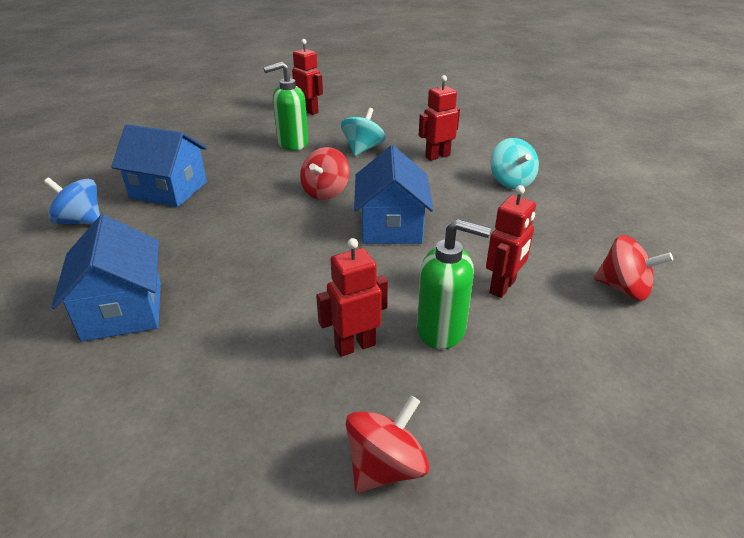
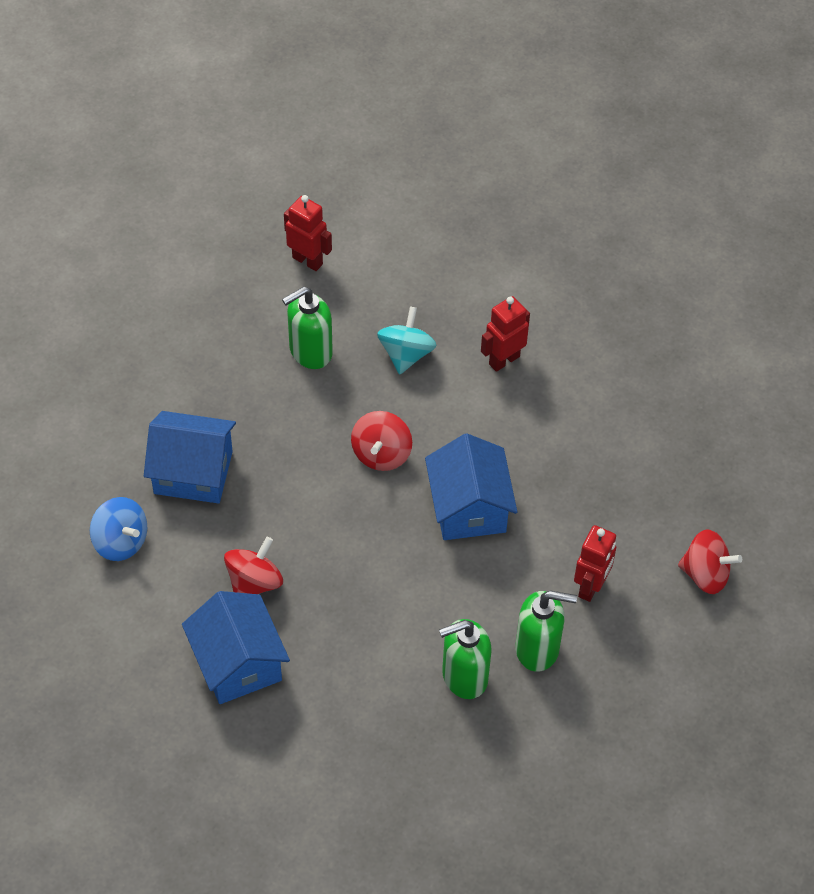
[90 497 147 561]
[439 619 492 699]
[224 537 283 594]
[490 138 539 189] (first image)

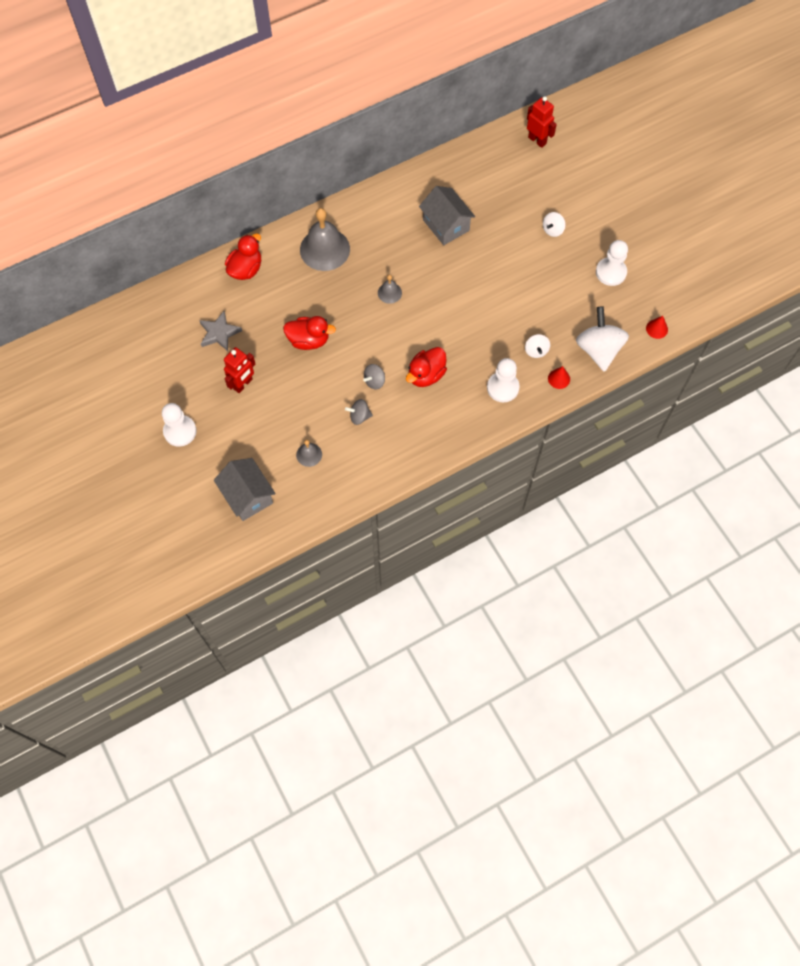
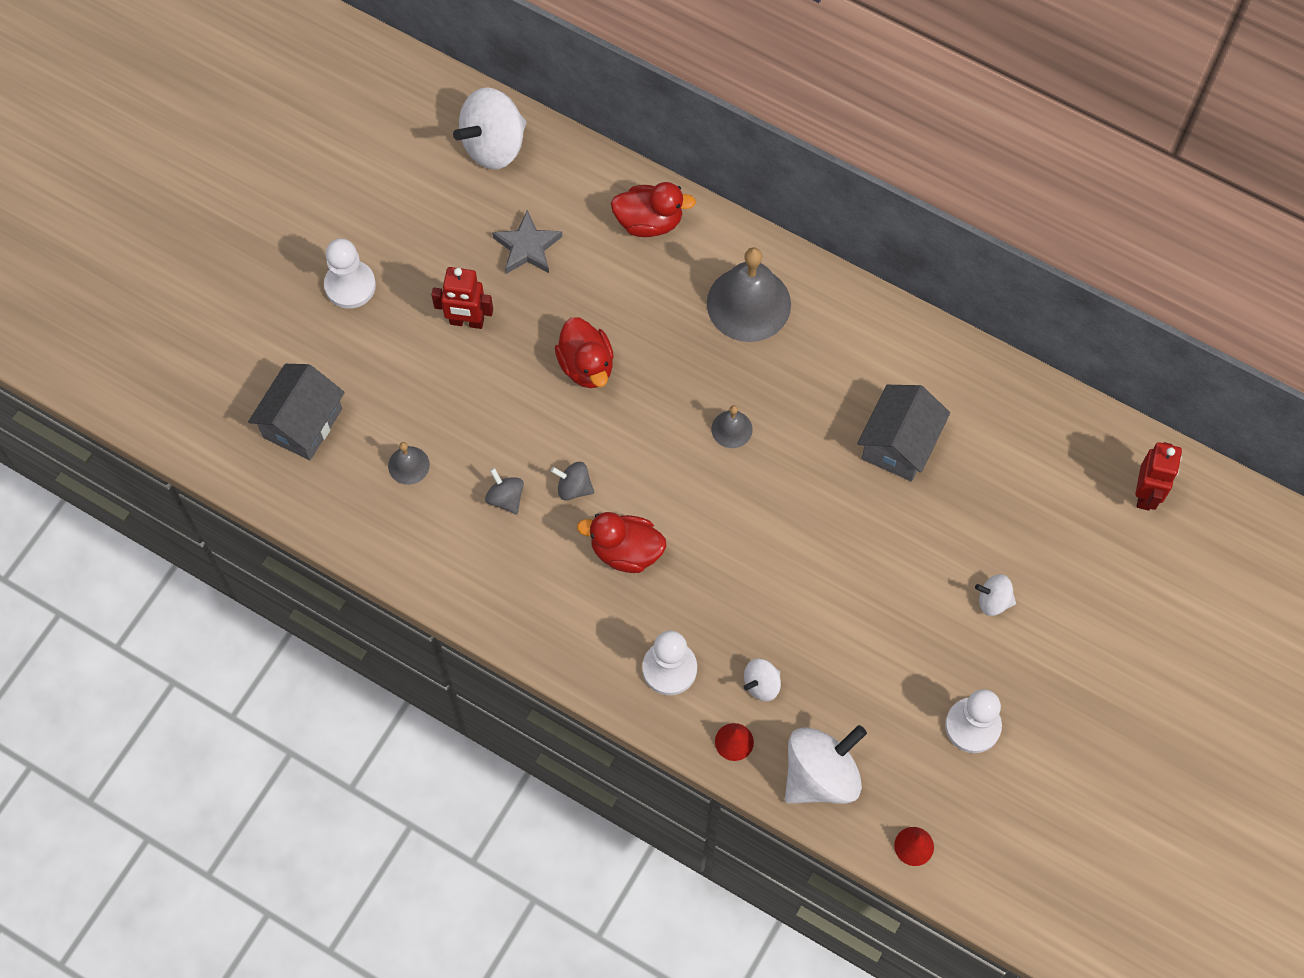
[453 87 527 170]

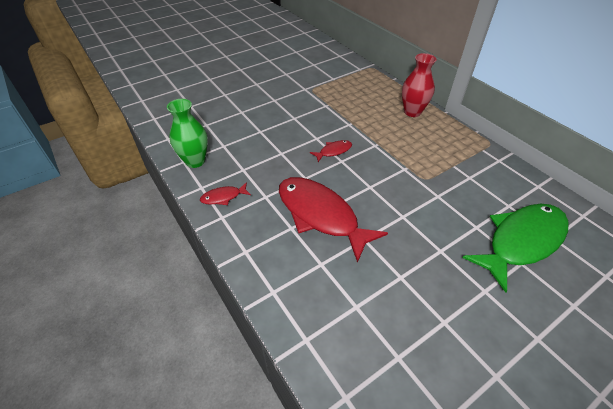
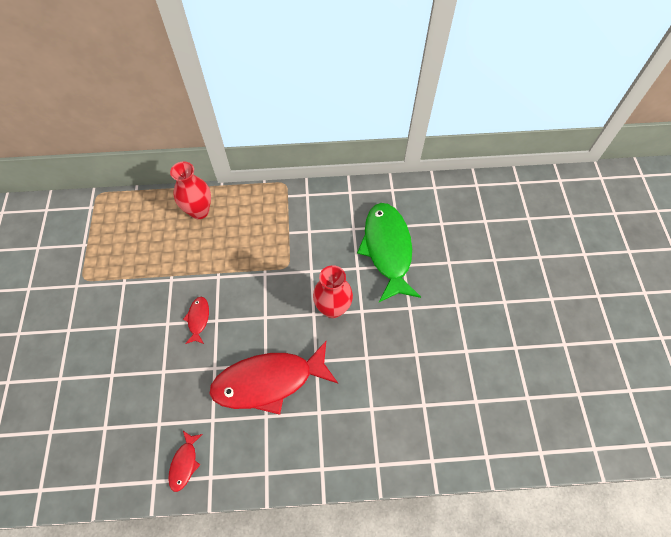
[167 99 208 168] (first image)
[313 265 353 318]

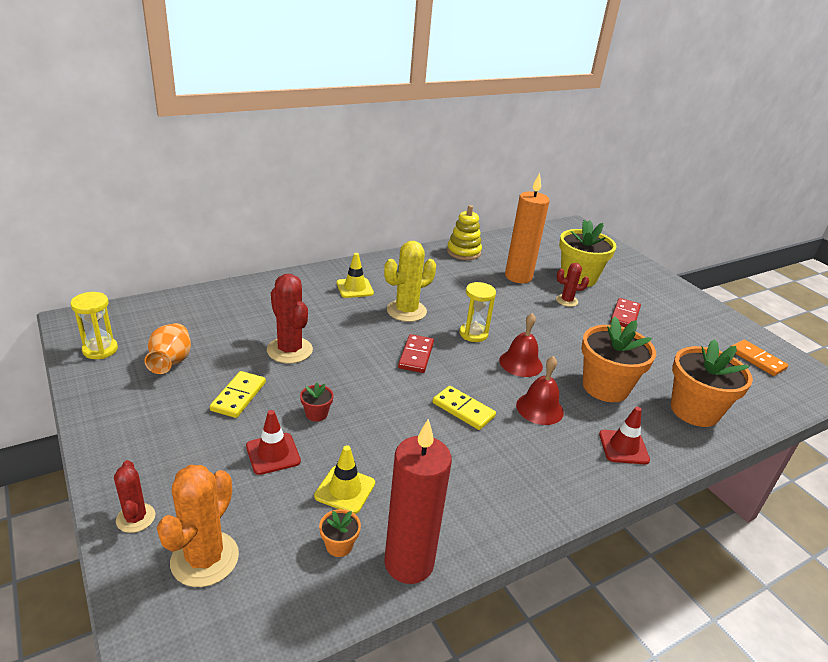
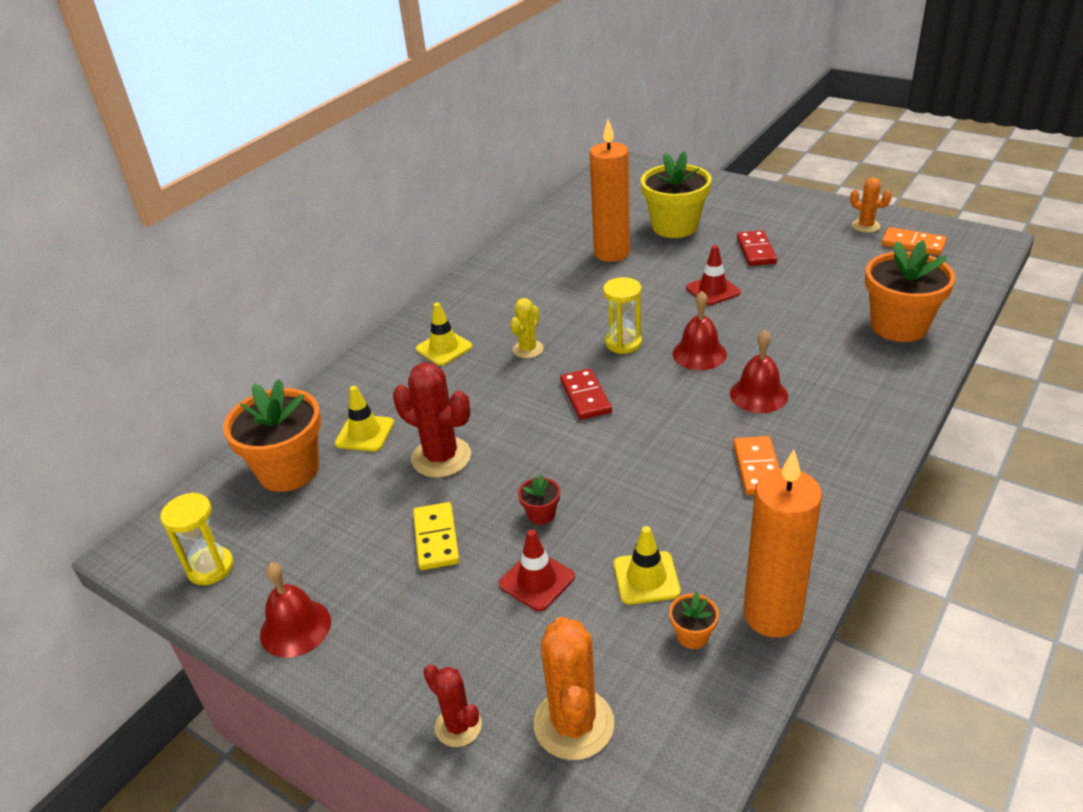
[144 323 191 374] (first image)
[510 298 544 358]
[743 450 822 638]
[433 386 496 430] (first image)
[447 205 482 260] (first image)
[556 263 589 307] (first image)
[223 379 321 492]
[686 245 741 306]
[260 562 331 658]
[335 386 394 452]
[733 436 780 495]
[850 177 892 233]

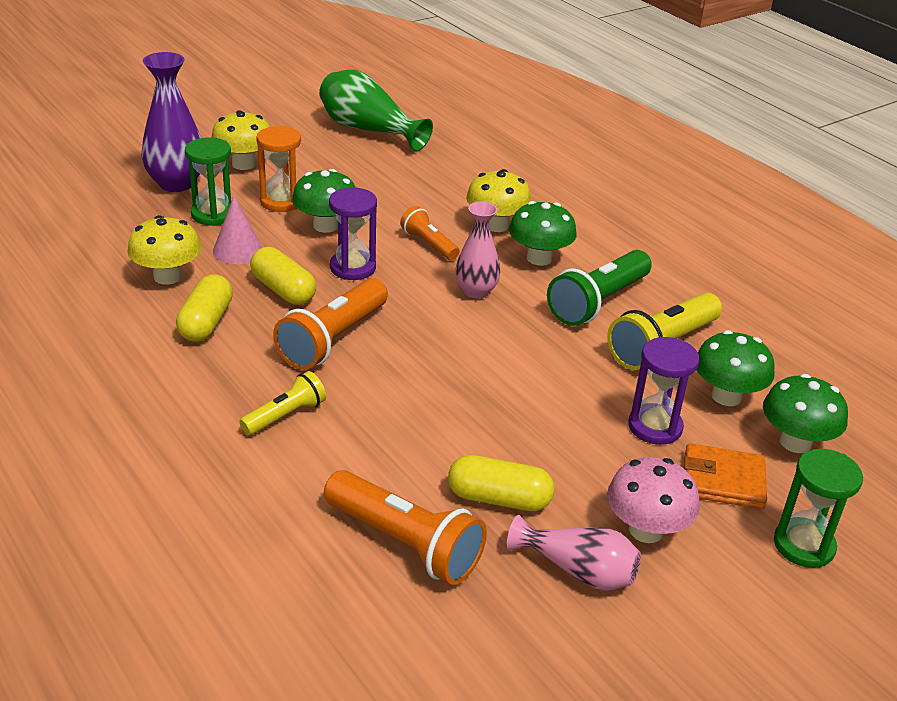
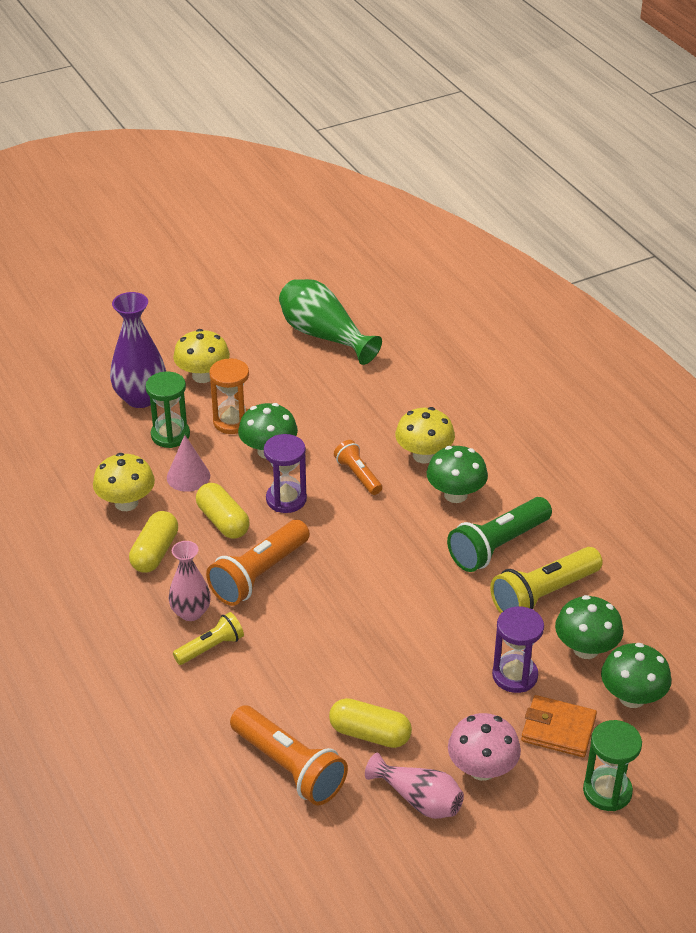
[168 541 211 621]

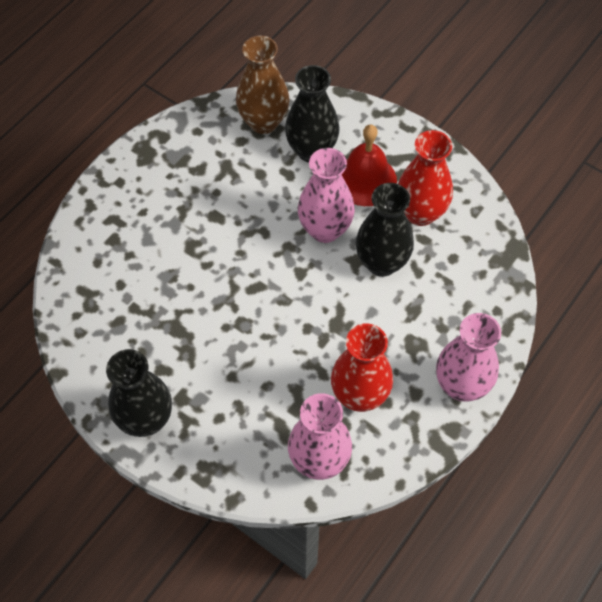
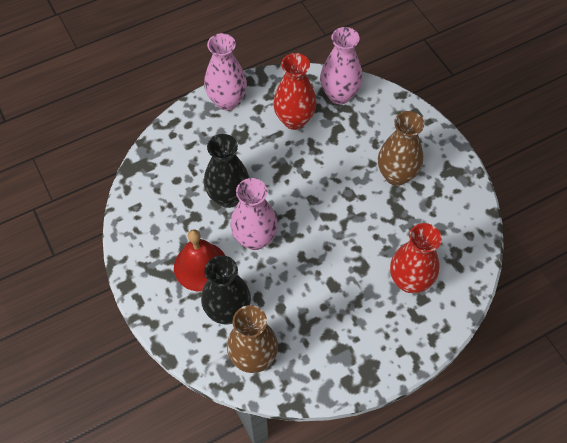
[106 349 172 437] (first image)
[390 223 442 293]
[378 111 424 186]

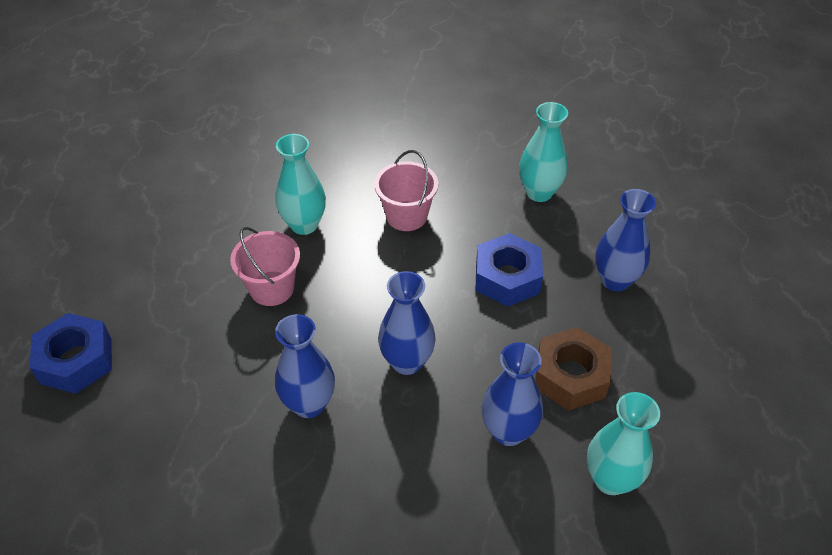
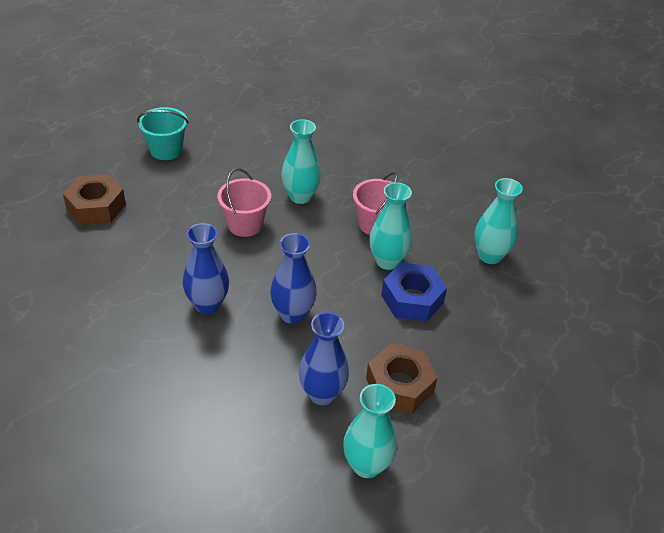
[63 174 126 225]
[595 189 656 291] (first image)
[137 107 189 160]
[369 182 412 270]

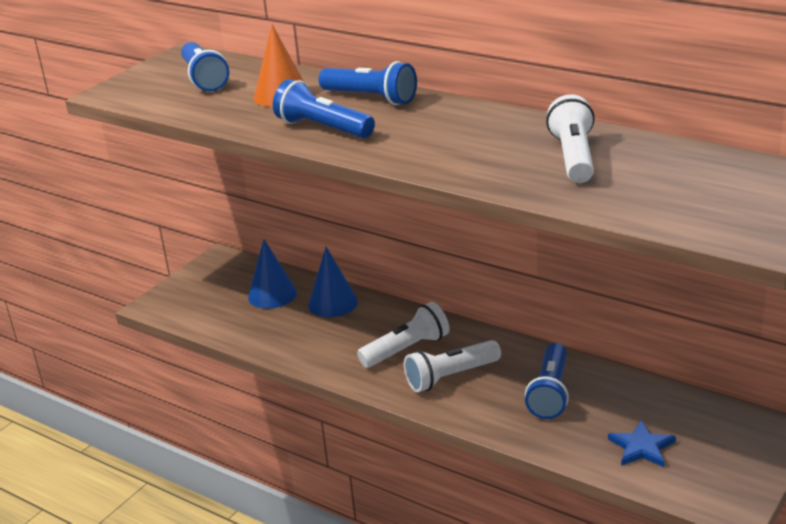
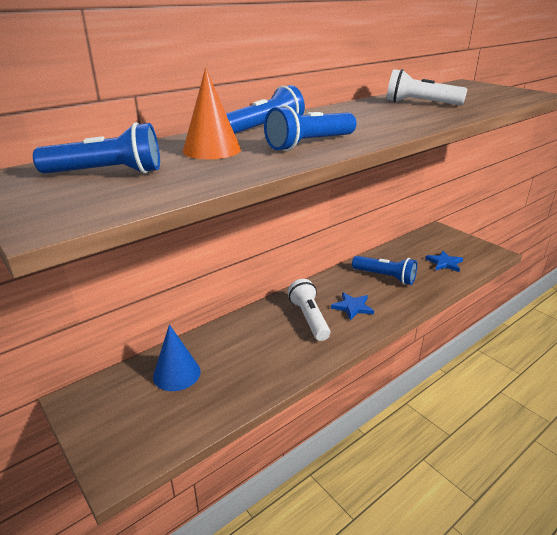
[308 247 358 317] (first image)
[331 292 374 321]

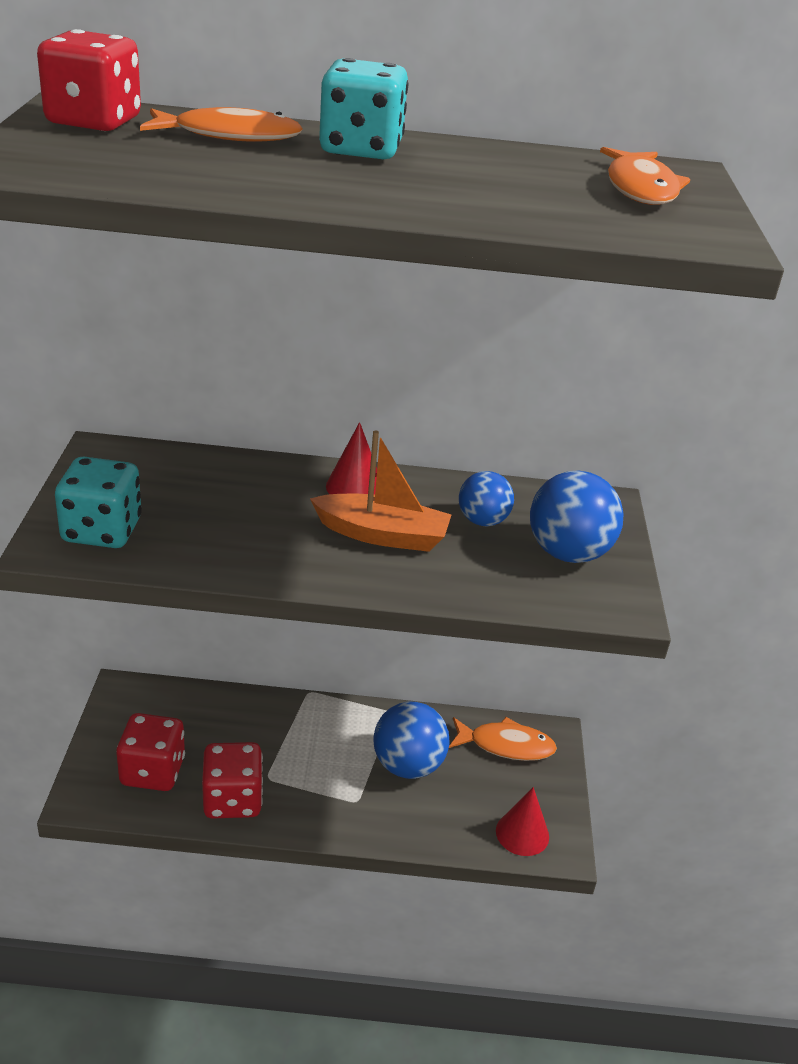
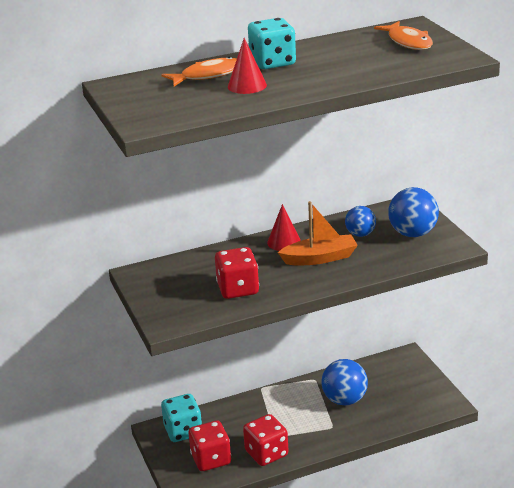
[215 247 259 299]
[161 394 202 442]
[449 717 557 761] (first image)
[228 38 267 94]

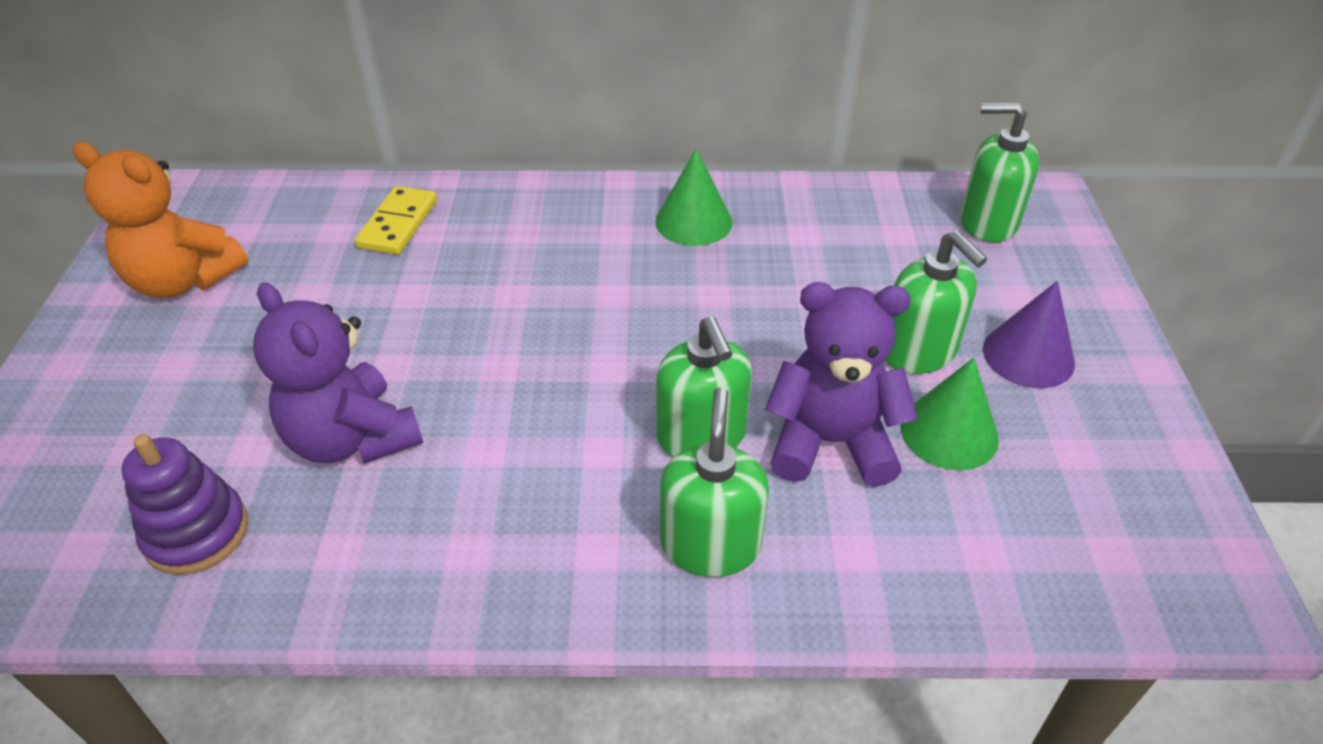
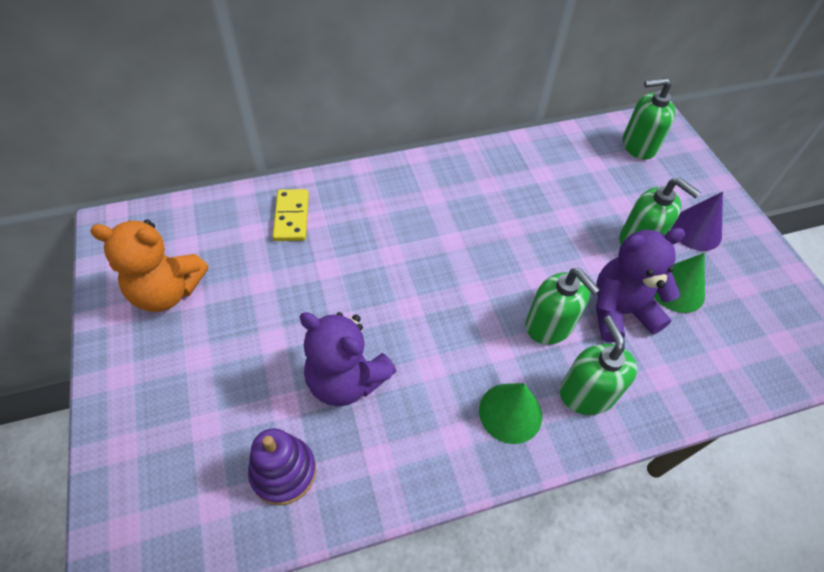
[479 383 542 444]

